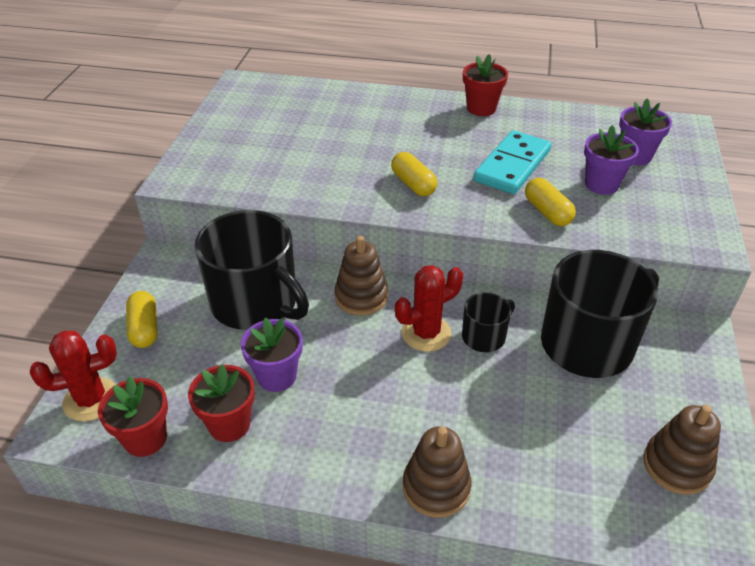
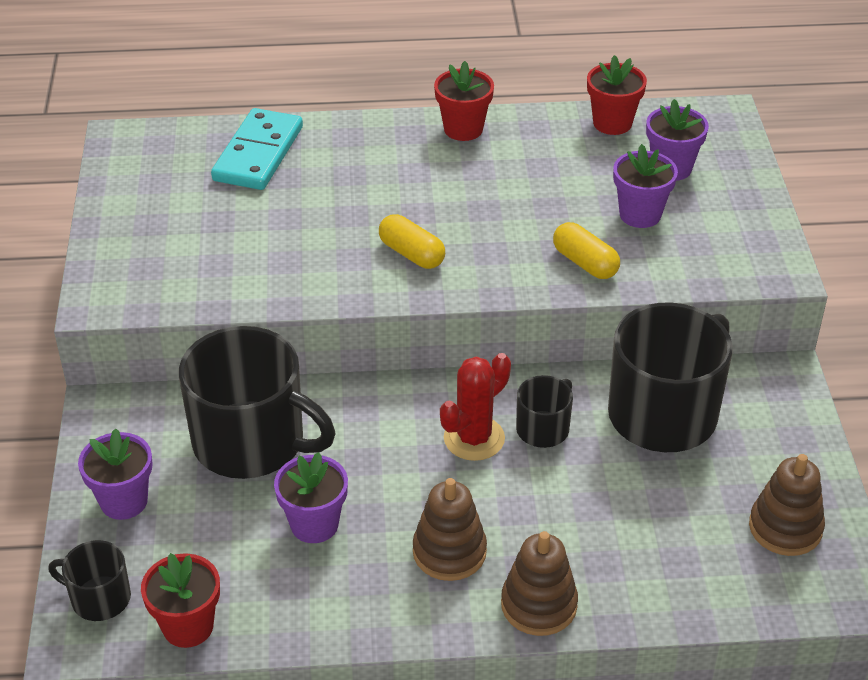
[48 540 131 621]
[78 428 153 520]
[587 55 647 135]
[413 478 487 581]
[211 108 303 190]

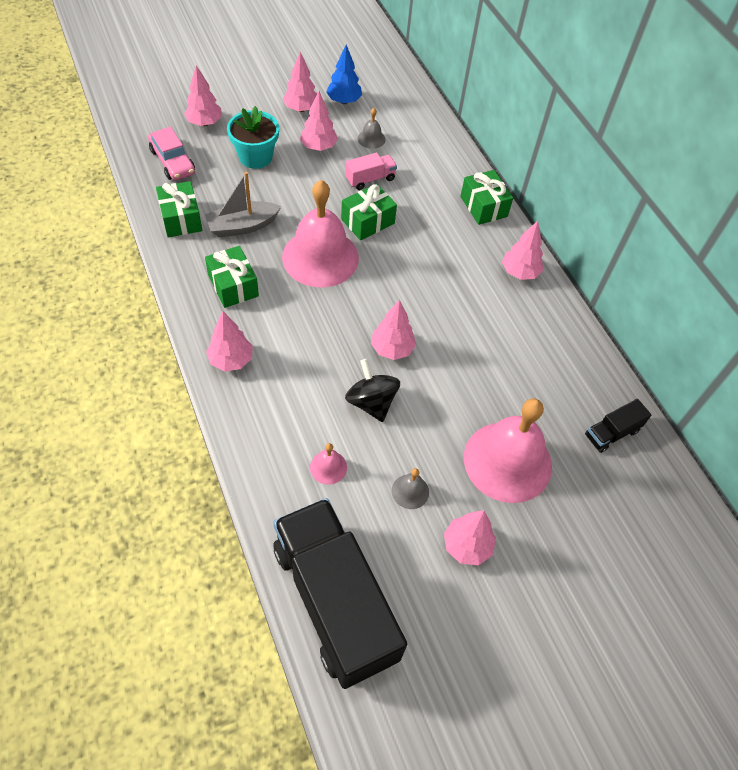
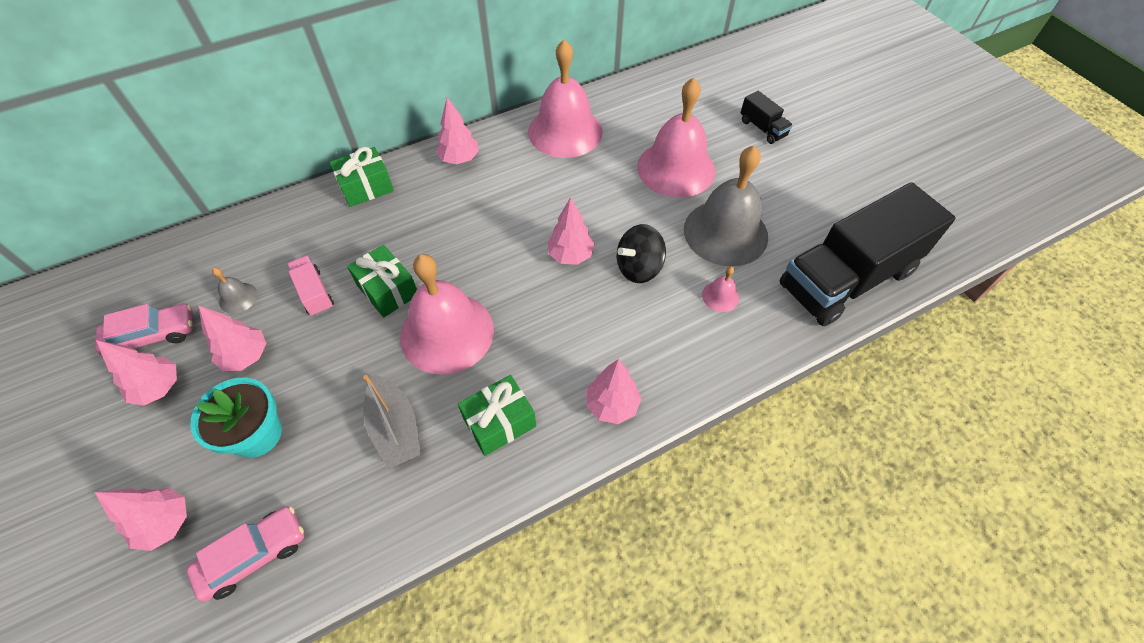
[156 181 202 237] (first image)
[95 303 193 355]
[684 145 768 266]
[444 510 496 565] (first image)
[740 91 793 144]
[528 39 602 158]

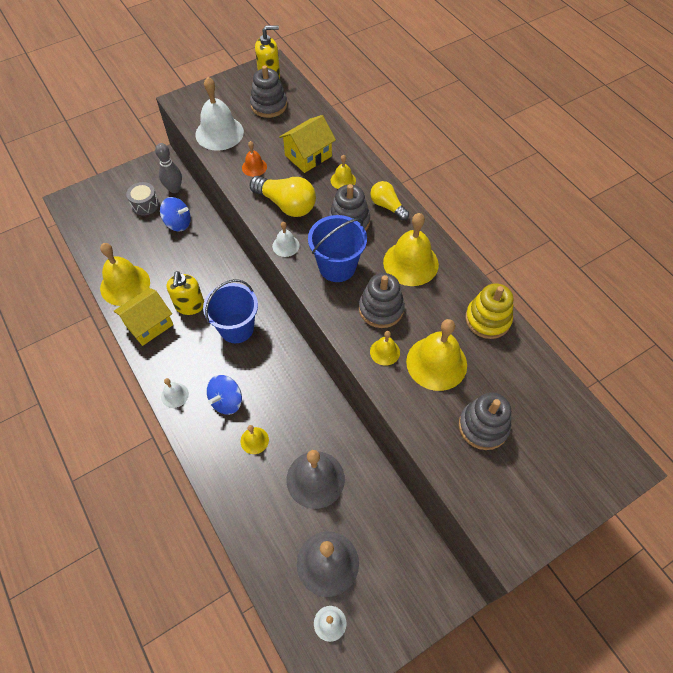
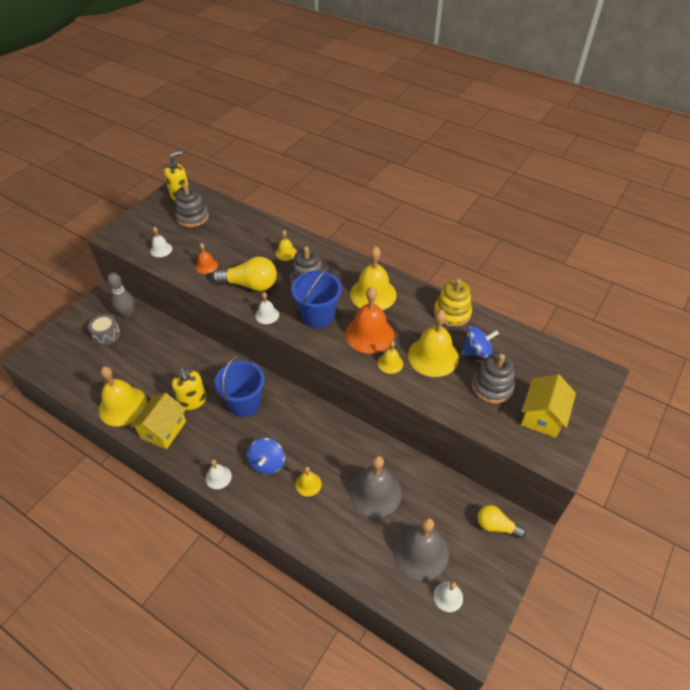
[462 326 499 359]
[150 227 172 257]
[521 374 576 438]
[345 287 394 354]
[477 505 526 538]

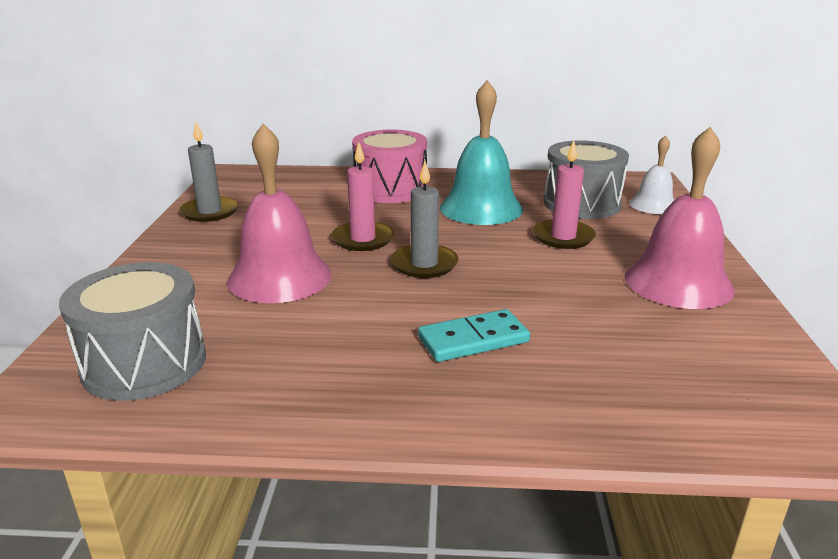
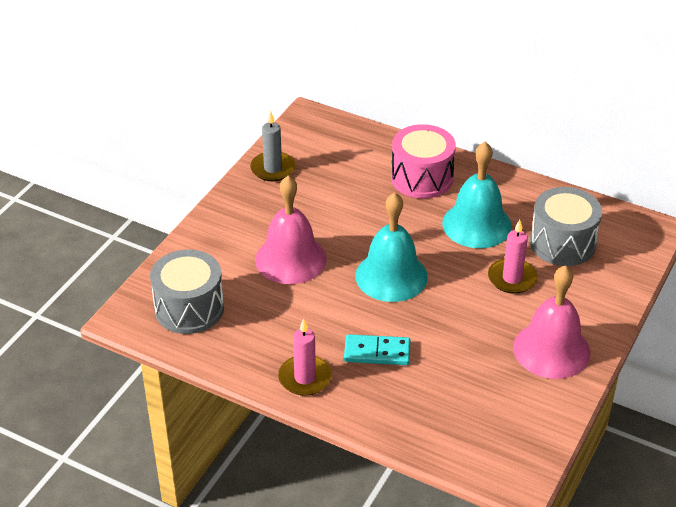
[278 318 332 396]
[355 192 428 302]
[629 135 674 214] (first image)

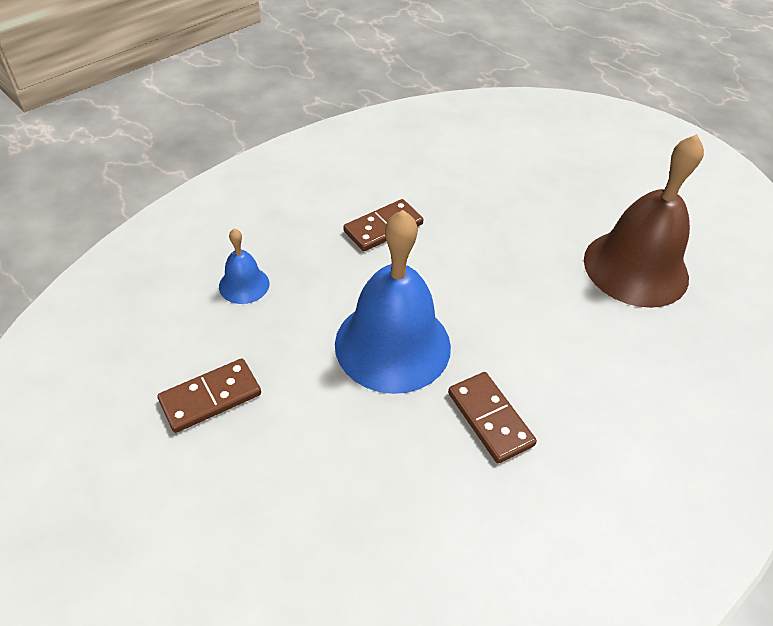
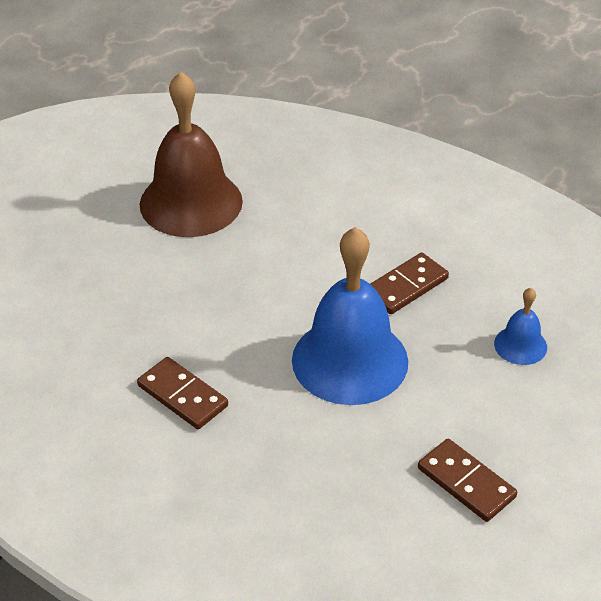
[494 288 547 365]

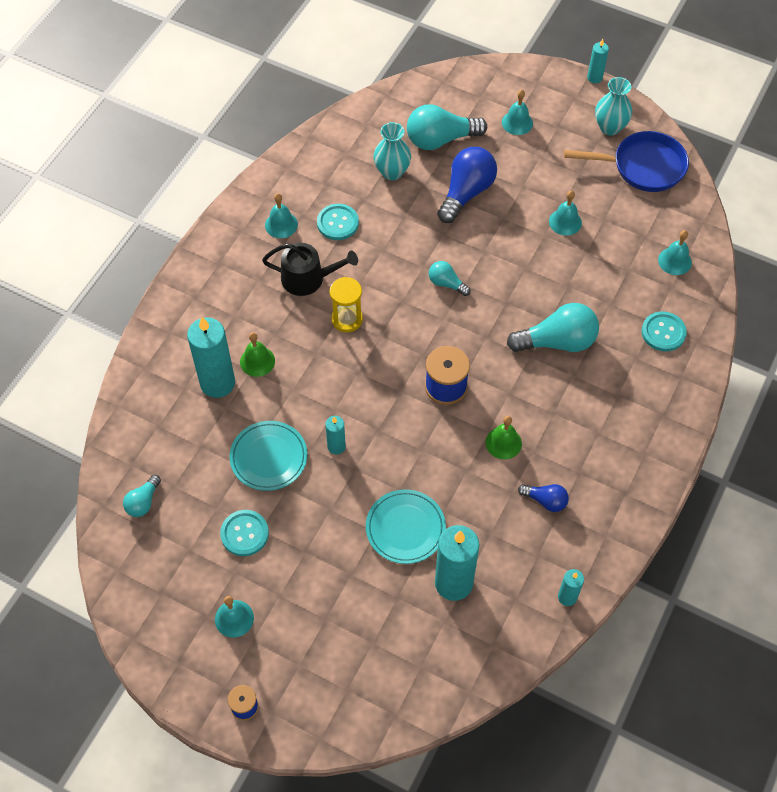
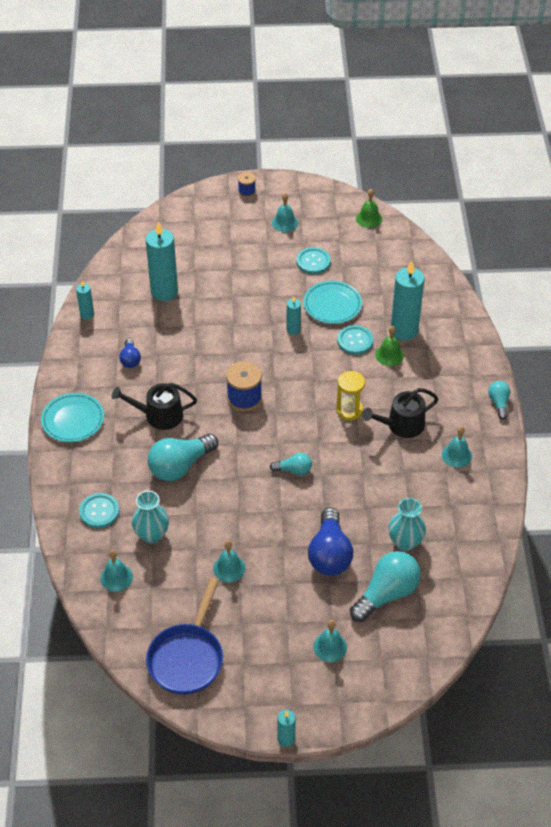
[488 381 510 420]
[337 325 373 355]
[41 393 104 442]
[356 189 382 228]
[119 339 141 368]
[146 578 223 695]
[132 491 169 543]
[112 383 197 430]

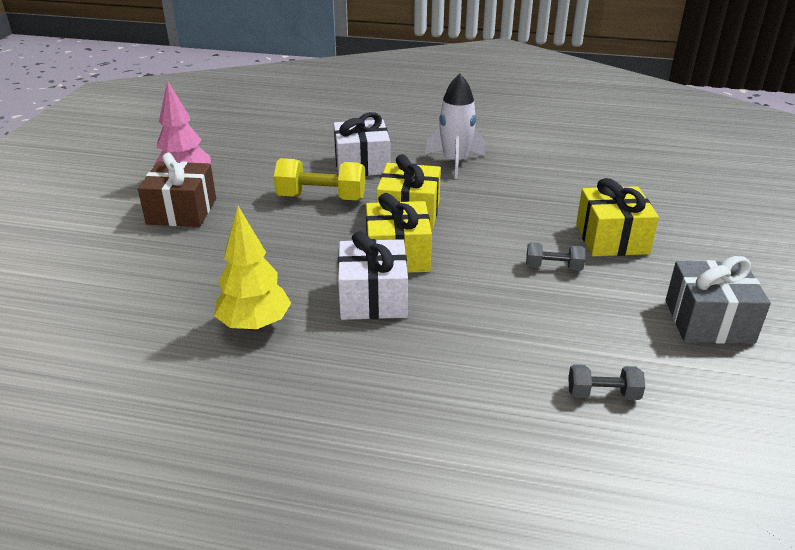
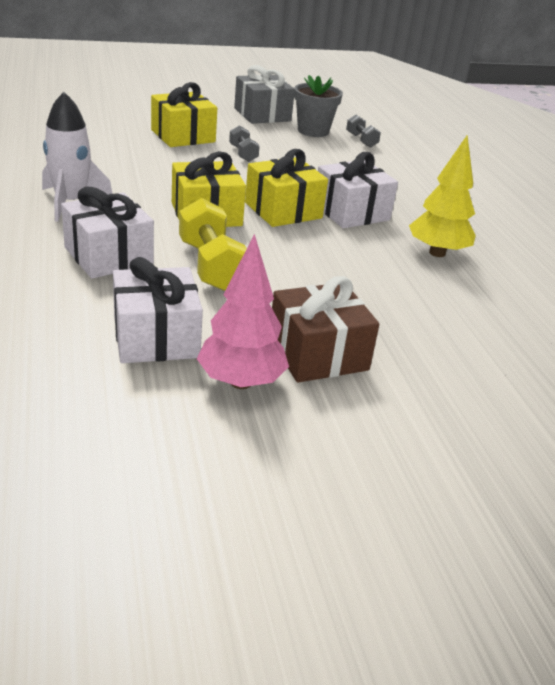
[113 257 203 363]
[294 75 343 137]

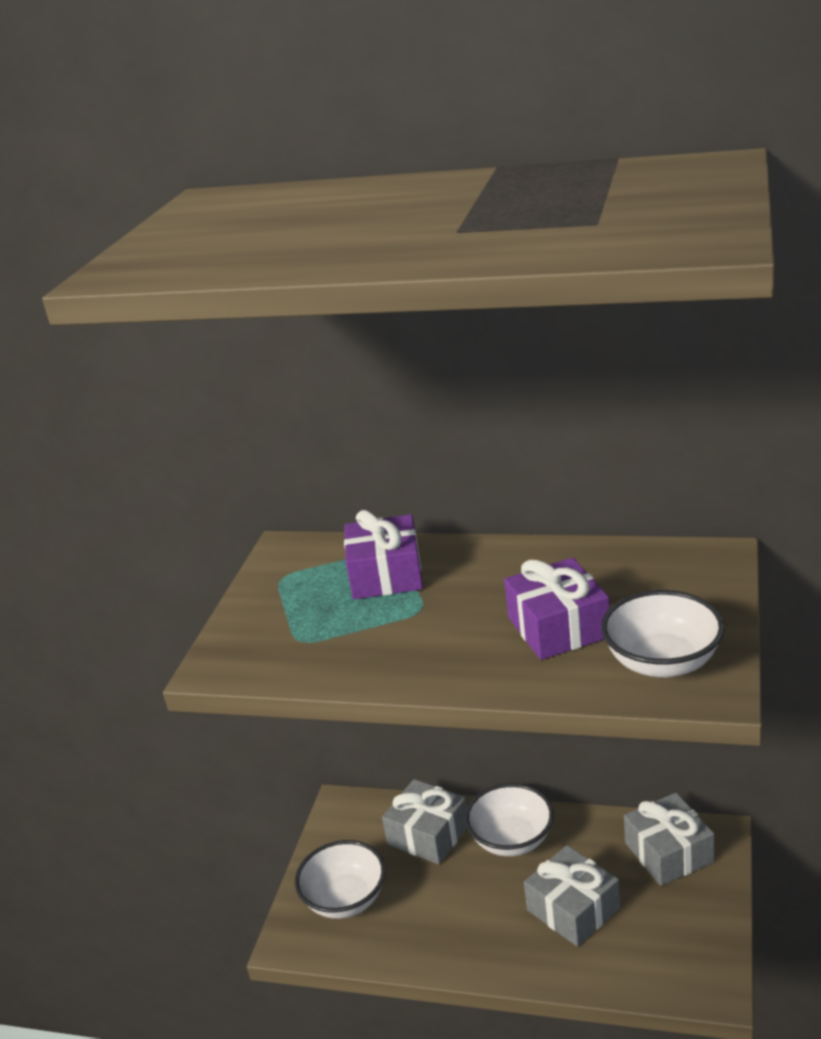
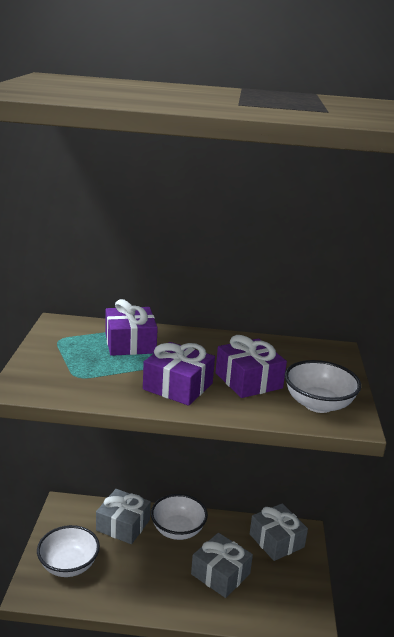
[143 342 215 406]

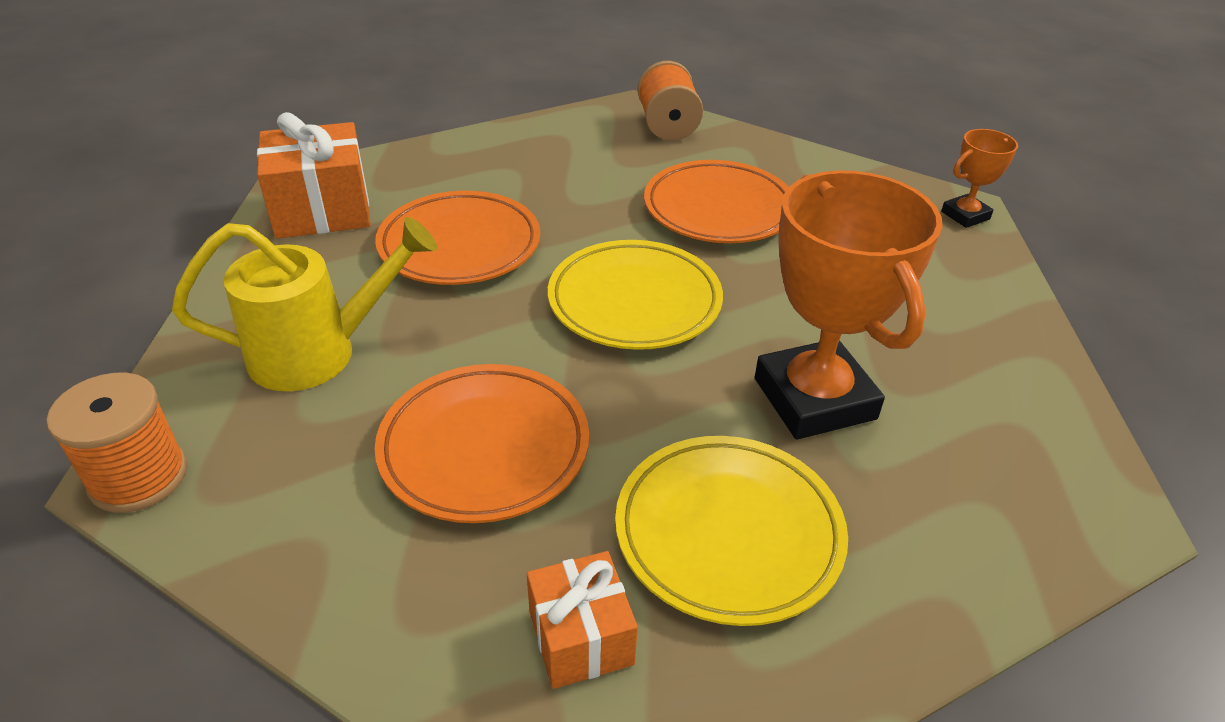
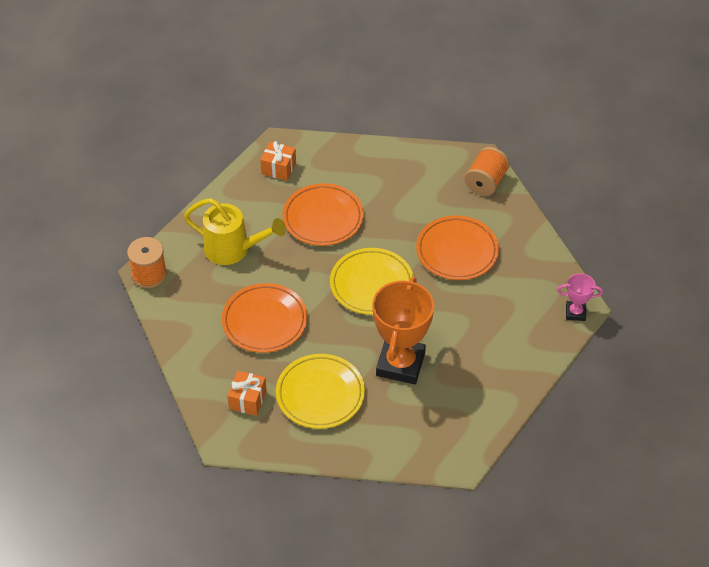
[260 141 296 181]
[557 273 603 321]

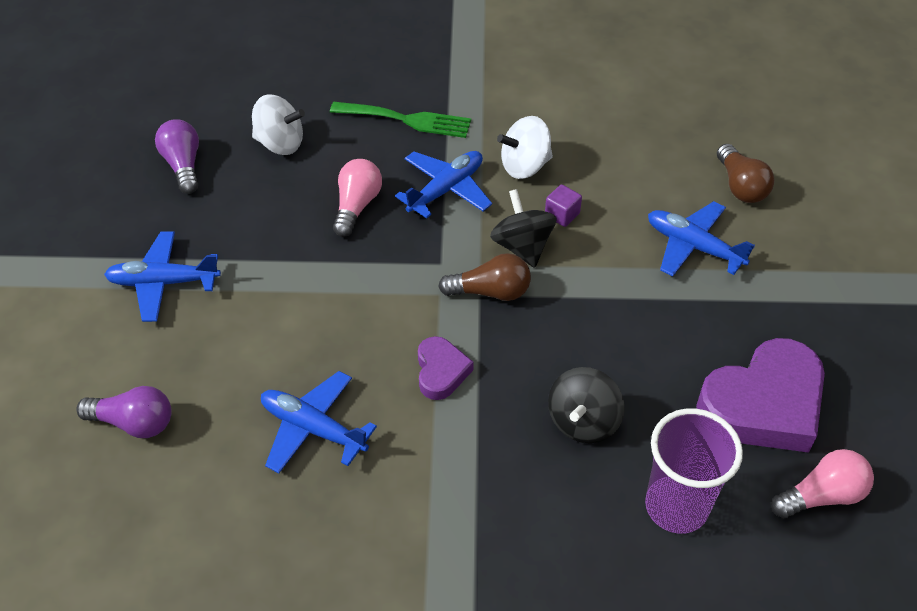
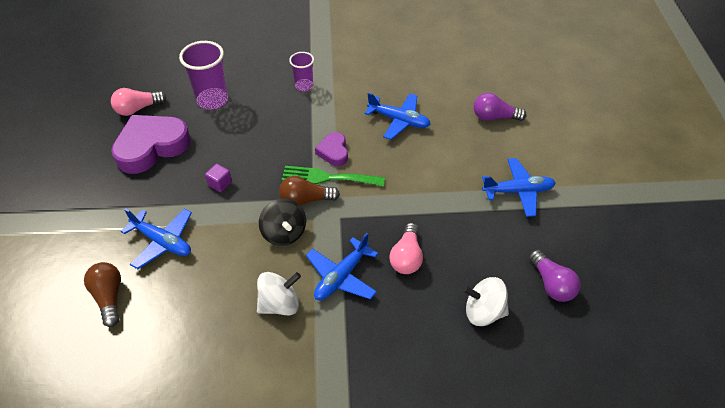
[282 166 385 186]
[205 164 232 192]
[548 367 624 443] (first image)
[289 52 314 91]

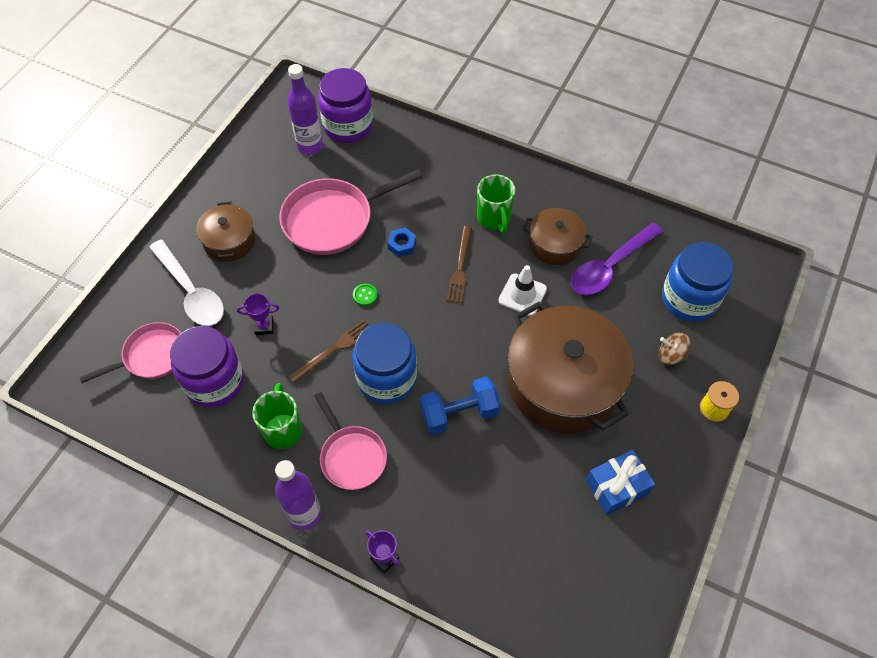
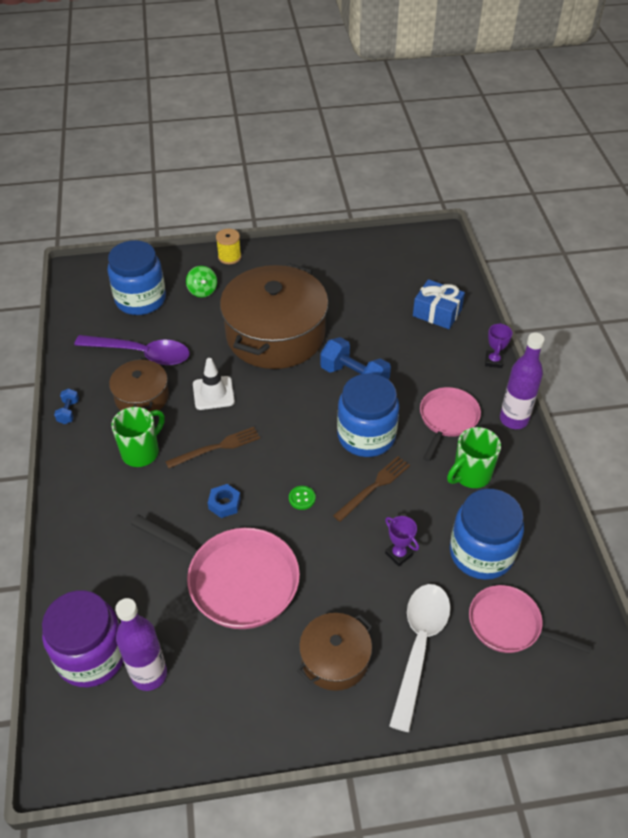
[450 489 524 580]
[333 456 410 522]
[413 279 465 329]
[186 266 217 298]
[54 389 79 424]

